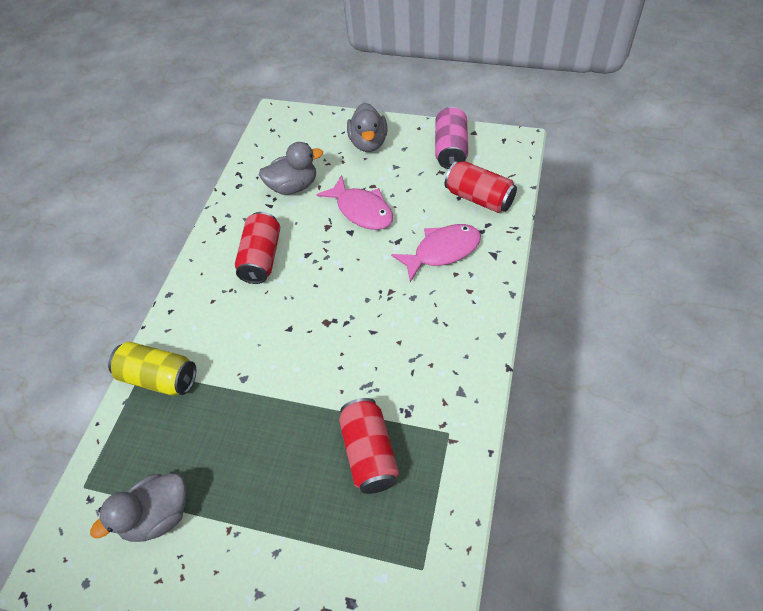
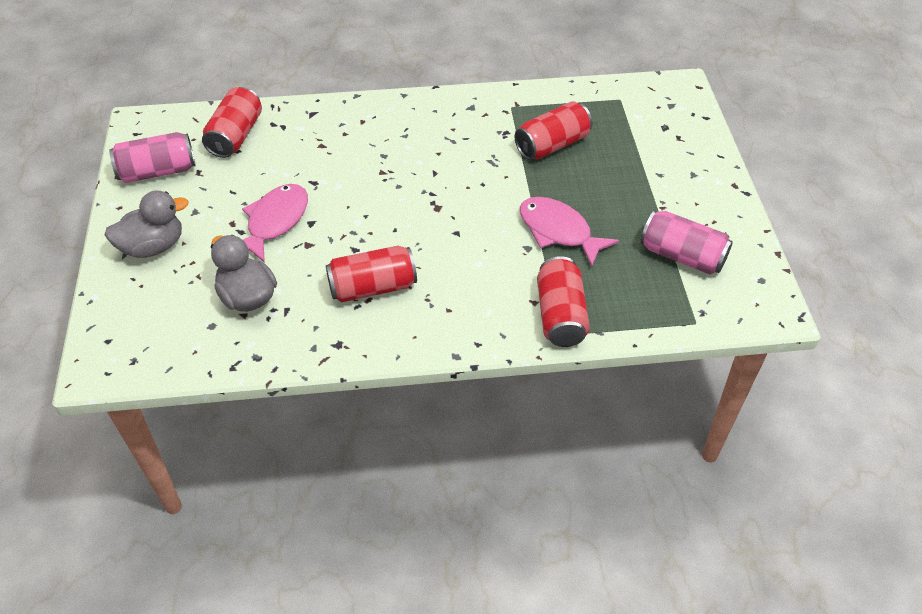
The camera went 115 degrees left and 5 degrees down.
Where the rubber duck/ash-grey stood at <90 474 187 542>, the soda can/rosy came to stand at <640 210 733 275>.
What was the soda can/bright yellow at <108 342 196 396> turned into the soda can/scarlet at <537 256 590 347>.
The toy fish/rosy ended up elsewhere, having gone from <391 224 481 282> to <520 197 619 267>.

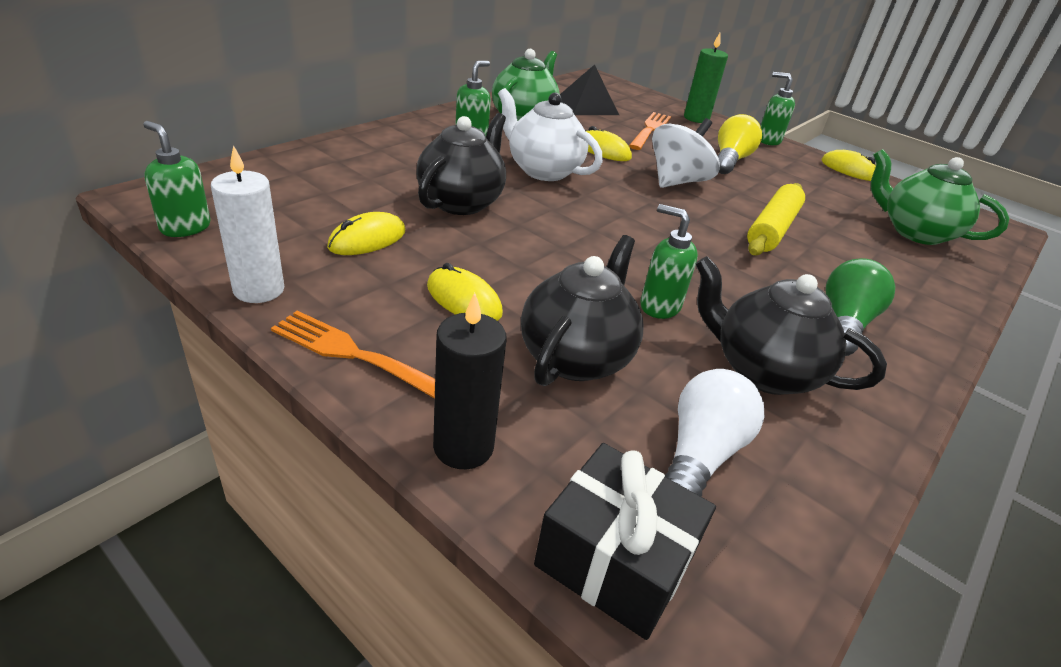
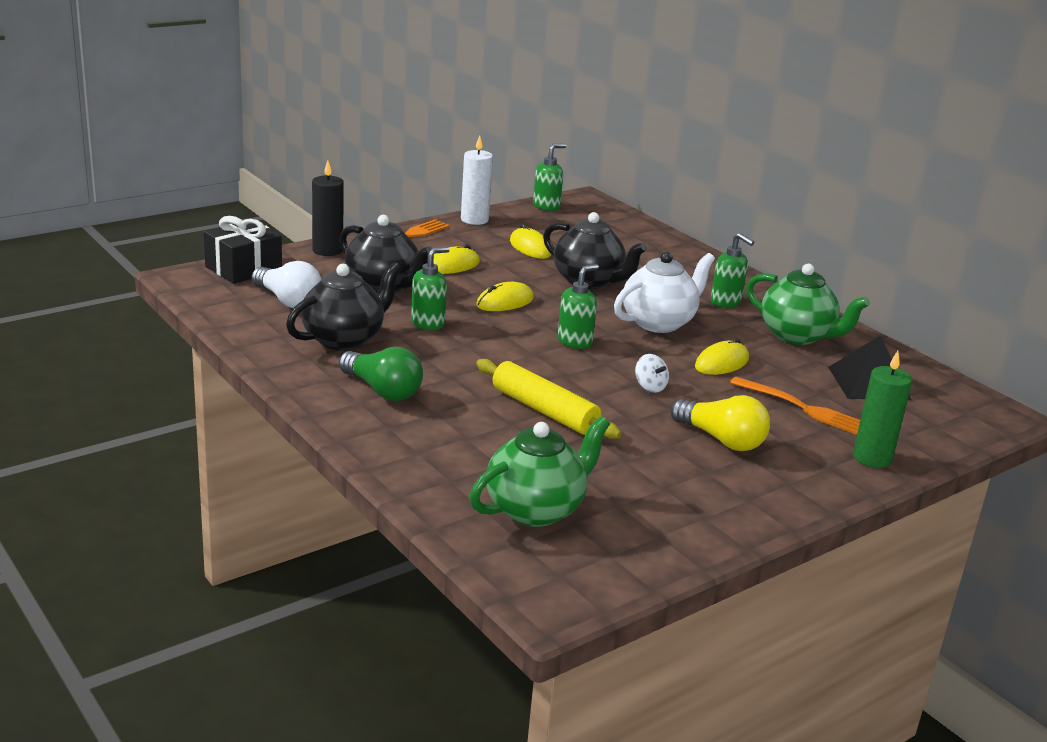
The camera went 105 degrees right and 10 degrees down.
The size of the whirligig/white at <652 118 720 188> changed by a factor of 0.47.
The soap dispenser/leaf-green ended up elsewhere, having gone from <761 72 795 145> to <558 264 599 349>.
The PC mouse/bright yellow ended up elsewhere, having gone from <821 150 876 181> to <476 282 534 311>.

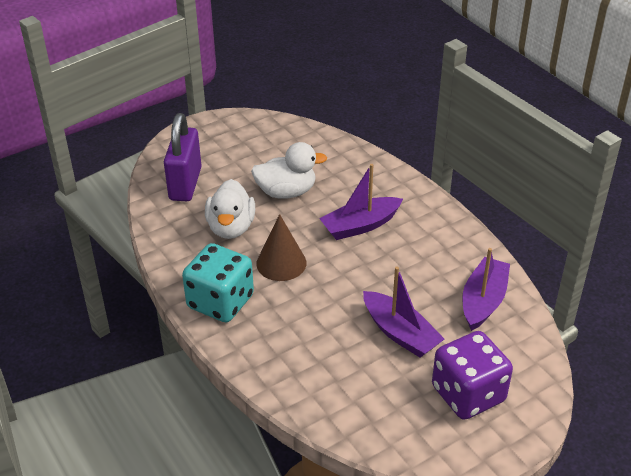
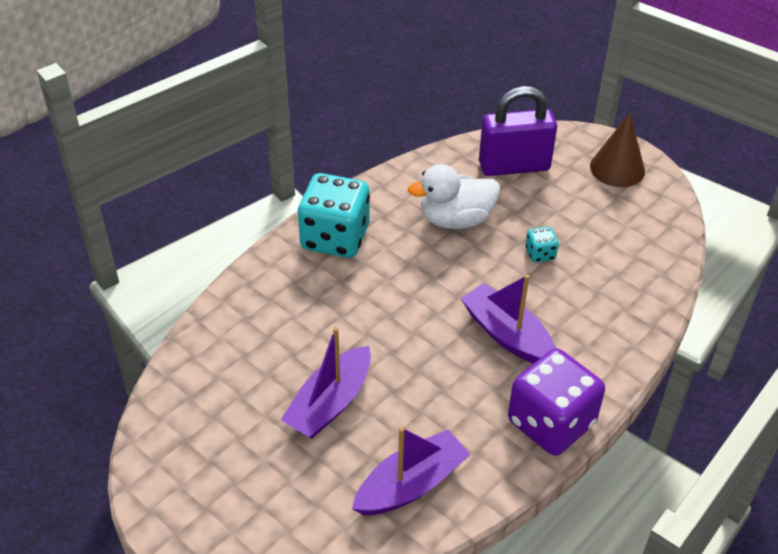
The camera went 75 degrees right and 5 degrees up.
Where the rubber duck/white stood at <251 142 327 199>, the dice/aqua came to stand at <526 226 559 263>.
The cone/brown ended up elsewhere, having gone from <256 214 307 281> to <590 113 645 187>.
The dice/violet ended up elsewhere, having gone from <432 331 513 420> to <508 348 605 456>.
The sailboat/violet at <462 248 510 331> ended up facing another way, 45 degrees counterclockwise from before.

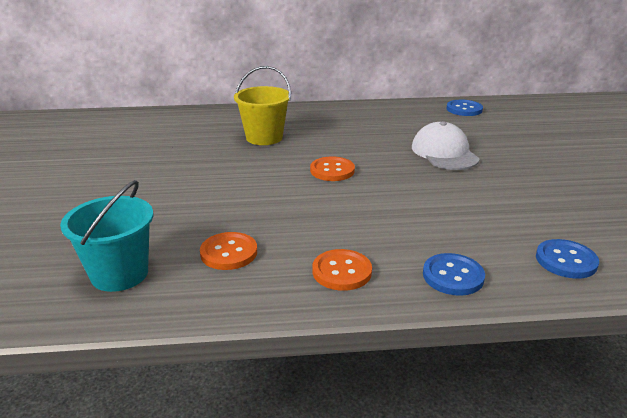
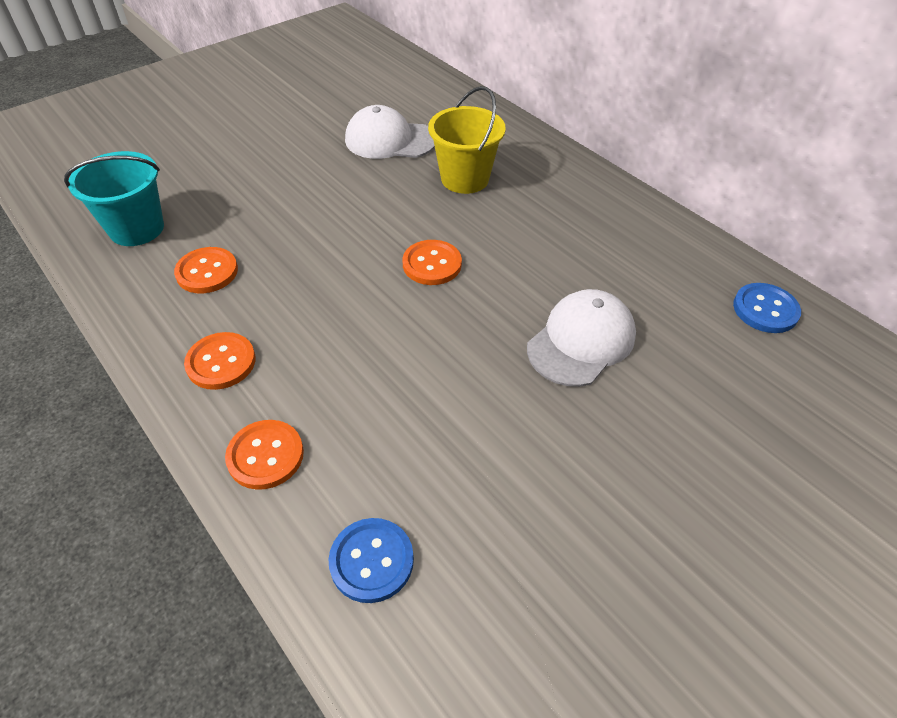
The camera went 55 degrees right and 20 degrees up.
What was the shirt button/royal blue at <423 253 485 296> turned into the shirt button/orange-coloured at <225 420 304 490>.
The second view gained the peaked cap/white at <345 105 435 159>.

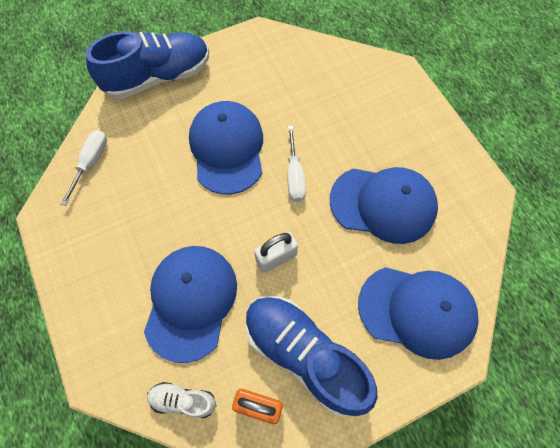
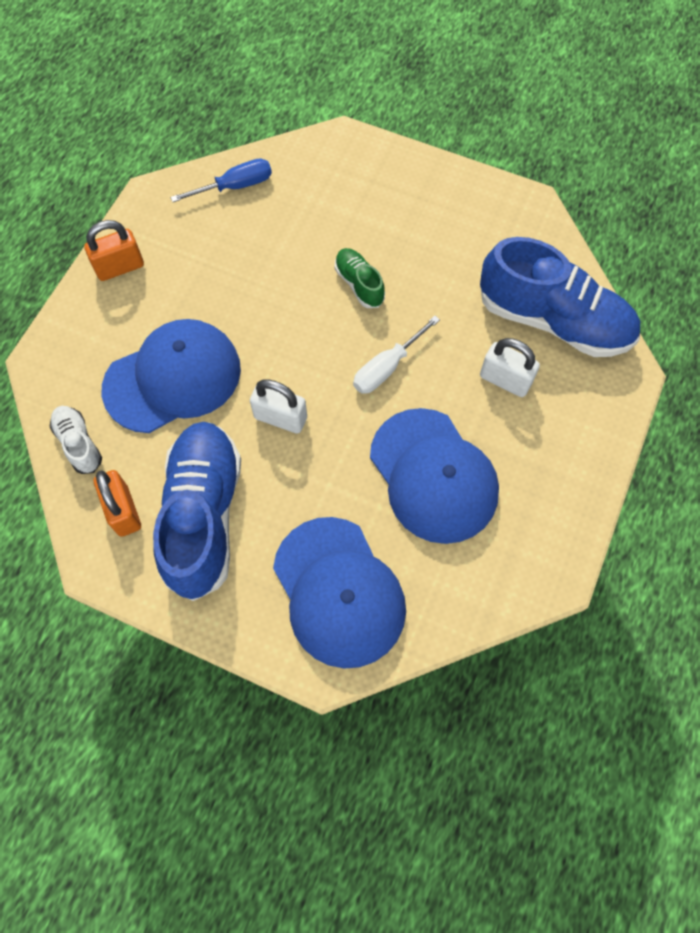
The camera went 50 degrees right and 0 degrees up.
What was the hand screwdriver/white at <60 130 107 206> turned into the hand screwdriver/royal blue at <170 158 272 202>.
The sneaker/royal blue ended up elsewhere, having gone from <86 31 209 99> to <480 237 640 357>.
Where the peaked cap/royal blue stood at <189 101 263 194>, the sneaker/leaf-green came to stand at <335 248 385 308>.
The second view gained the lock/orange-coloured at <84 220 144 281>.
The second view gained the lock/white at <480 338 540 397>.

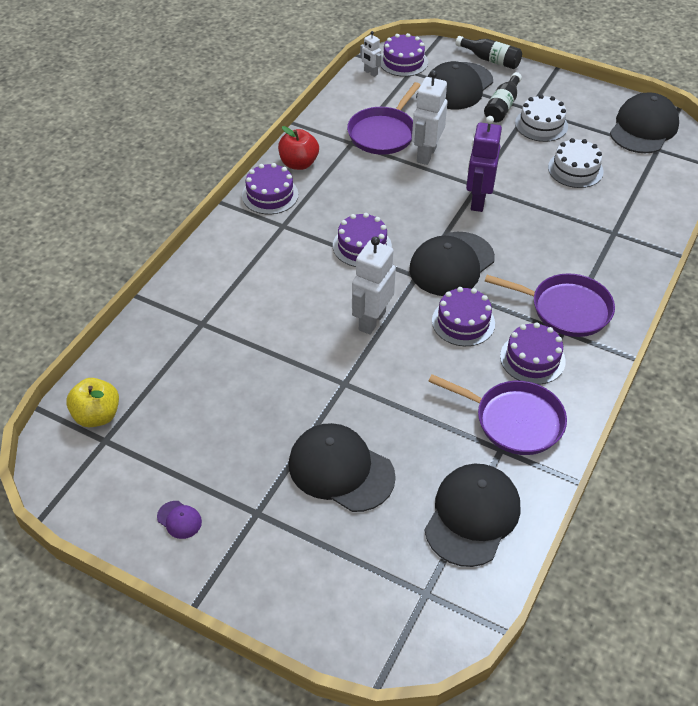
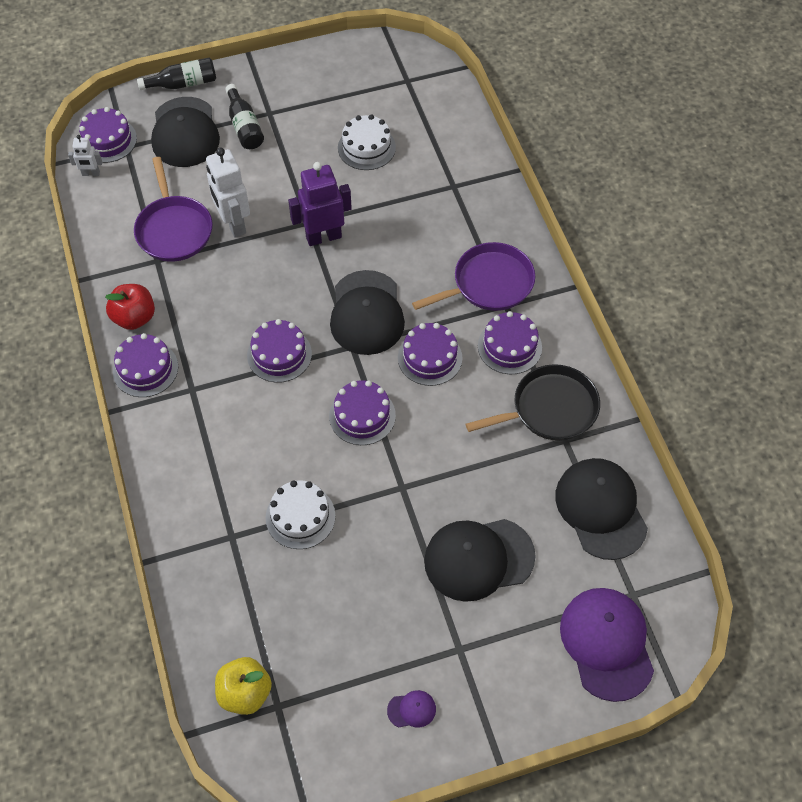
The camera went 45 degrees left and 10 degrees up.
Where the toy robot/white stood at <352 236 396 335>, the cake/violet came to stand at <329 380 396 445>.
What was the frying pan/violet at <428 374 567 455> turned into the frying pan/jet-black at <466 364 600 441>.
The toy robot/violet at <466 116 502 212> ended up facing another way, 105 degrees clockwise from before.
The cake/white ended up elsewhere, having gone from <515 94 568 142> to <266 480 336 549>.
The second view lost the peaked cap/jet-black at <610 93 679 153>.
The second view gained the peaked cap/violet at <560 588 654 702>.

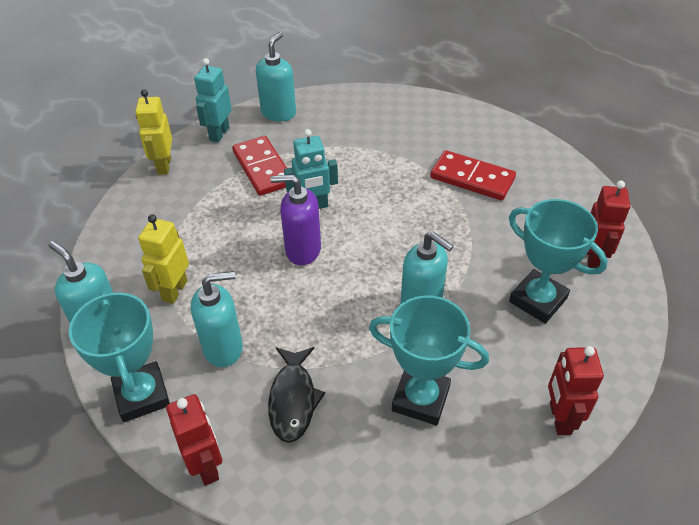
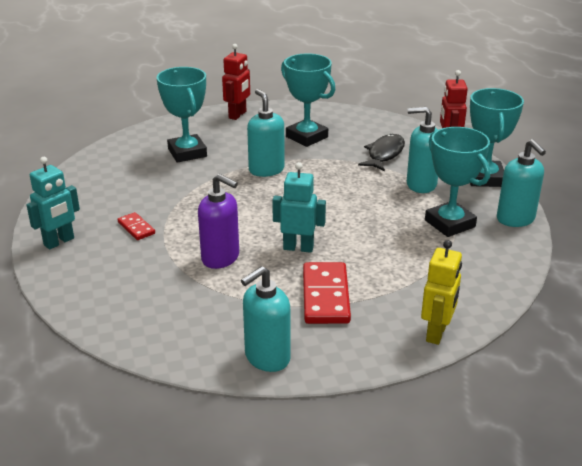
The camera went 155 degrees left and 15 degrees down.
Where the toy robot/bright yellow stood at <138 214 189 304>, the trophy/aqua came to stand at <425 127 490 237>.
The toy robot/aqua ended up elsewhere, having gone from <194 58 232 142> to <27 157 80 249>.
The soap dispenser/violet ended up elsewhere, having gone from <271 174 321 265> to <198 174 239 269>.
The size of the domino tile/scarlet at <430 150 516 200> changed by a factor of 0.53.
The second view lost the toy robot/scarlet at <587 181 630 268>.

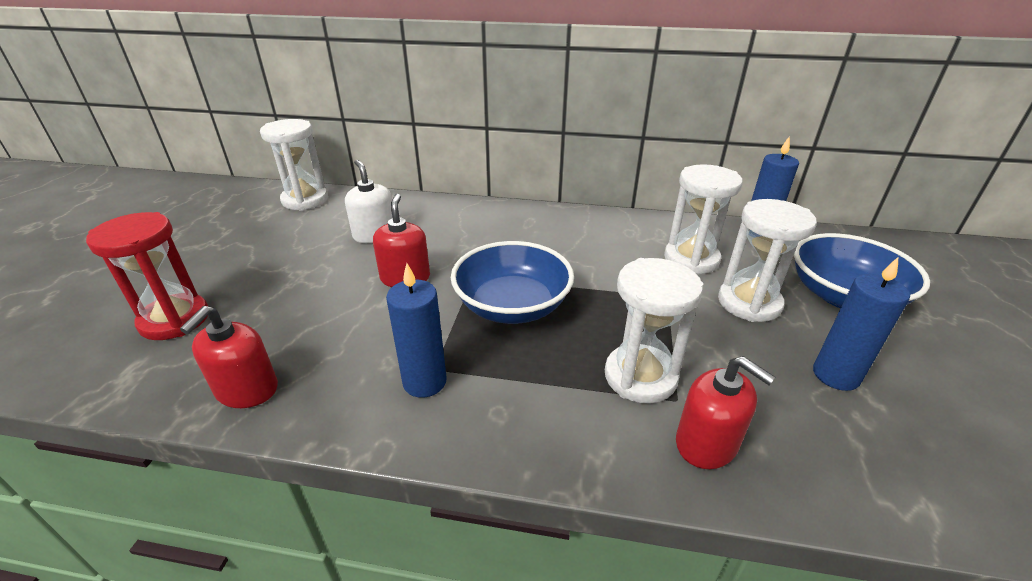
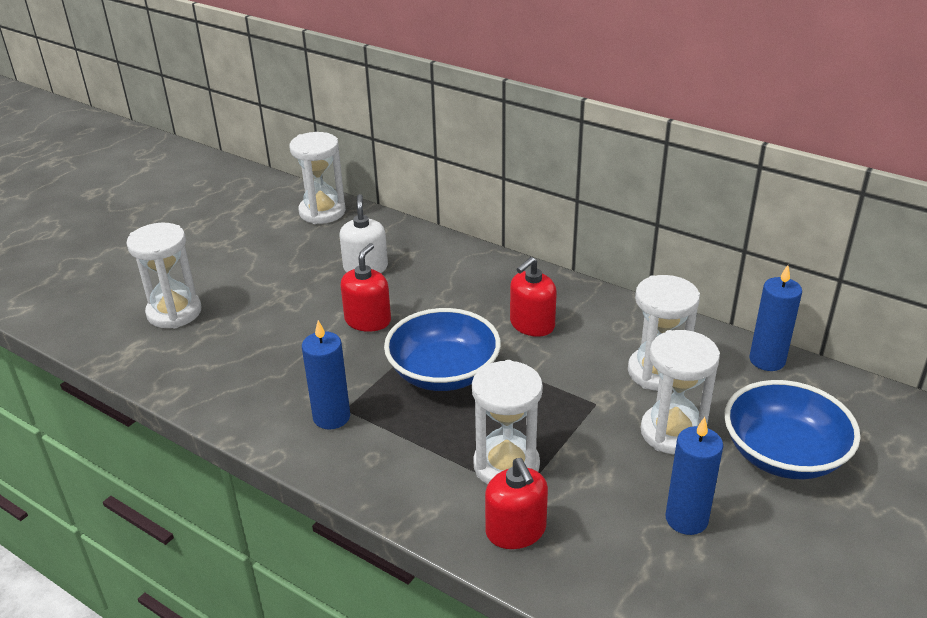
The camera went 25 degrees right and 0 degrees up.
What was the hourglass/scarlet at <86 212 208 340> turned into the hourglass/white at <126 223 202 329>.
The soap dispenser/scarlet ended up elsewhere, having gone from <180 306 278 408> to <510 257 557 337>.

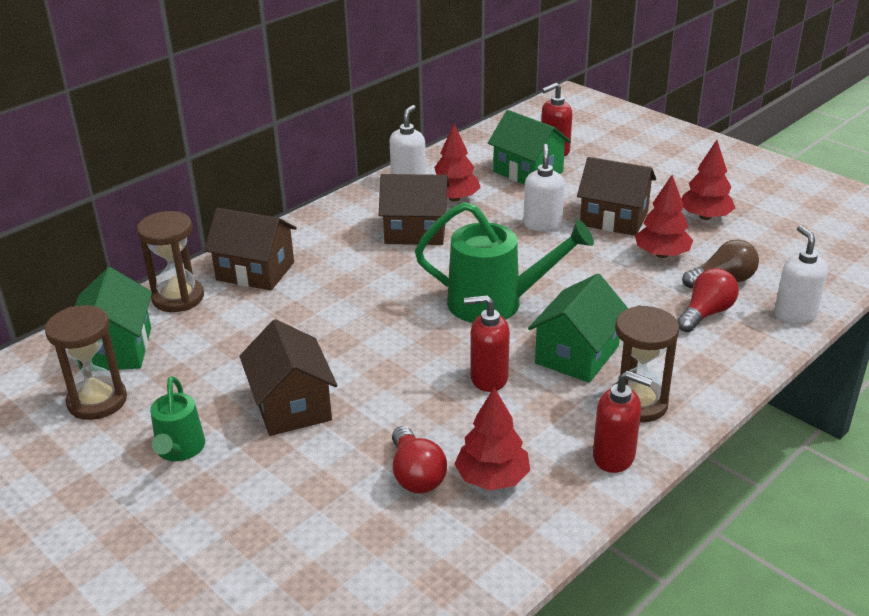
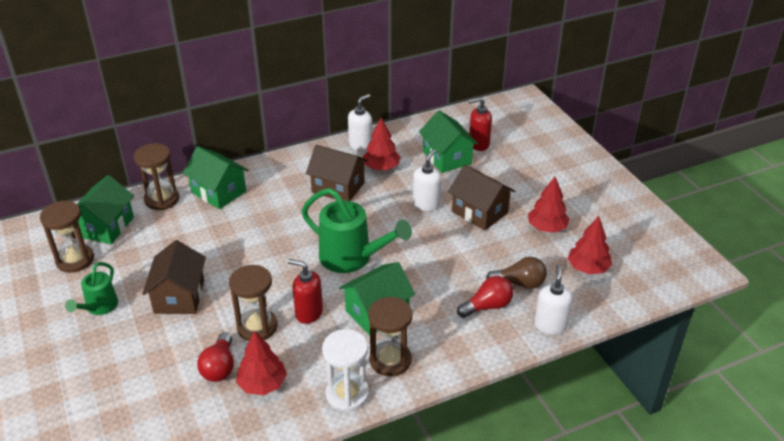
The camera went 20 degrees right and 5 degrees up.
What was the cottage/brown at <204 208 297 291> turned into the cottage/leaf-green at <183 146 248 209>.
Where the soap dispenser/scarlet stood at <593 371 653 473>, the hourglass/white came to stand at <322 329 369 412>.
The fir tree/scarlet ended up elsewhere, having gone from <635 175 693 258> to <568 216 612 274>.
The second view gained the hourglass/brown at <229 265 277 341>.

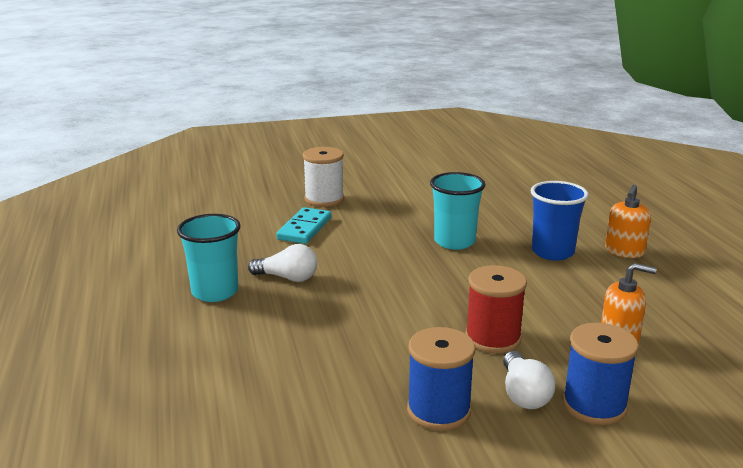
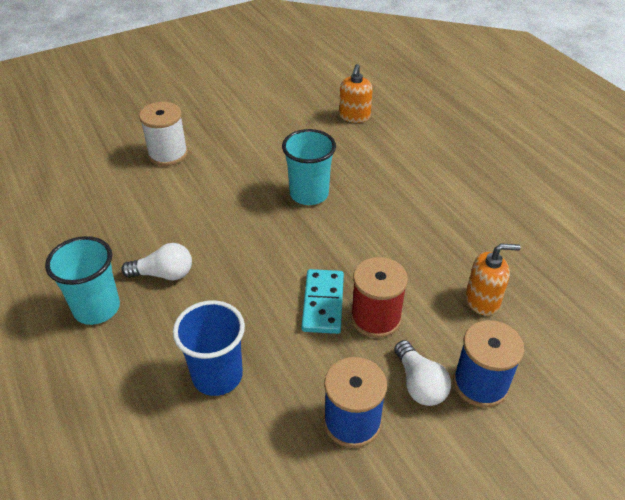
The camera went 15 degrees left and 20 degrees up.
The domino tile/aqua ended up elsewhere, having gone from <276 207 331 244> to <301 269 344 334>.
The beaker/royal blue ended up elsewhere, having gone from <531 181 589 261> to <173 300 245 396>.
The soap dispenser/orange-coloured ended up elsewhere, having gone from <605 185 651 258> to <339 64 373 123>.

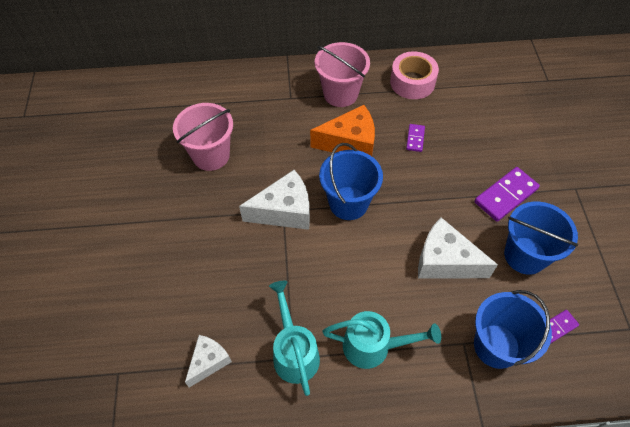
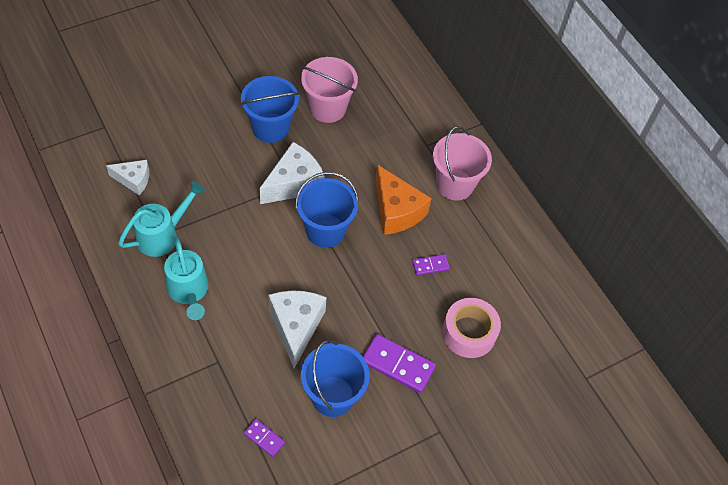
The camera went 60 degrees right and 0 degrees up.
The cheese wedge/white at <239 170 310 230> ended up facing another way, 90 degrees counterclockwise from before.
The sticky tape/rosy ended up elsewhere, having gone from <390 51 439 99> to <442 298 501 358>.
The pail/royal blue ended up elsewhere, having gone from <474 290 552 369> to <240 76 300 143>.

